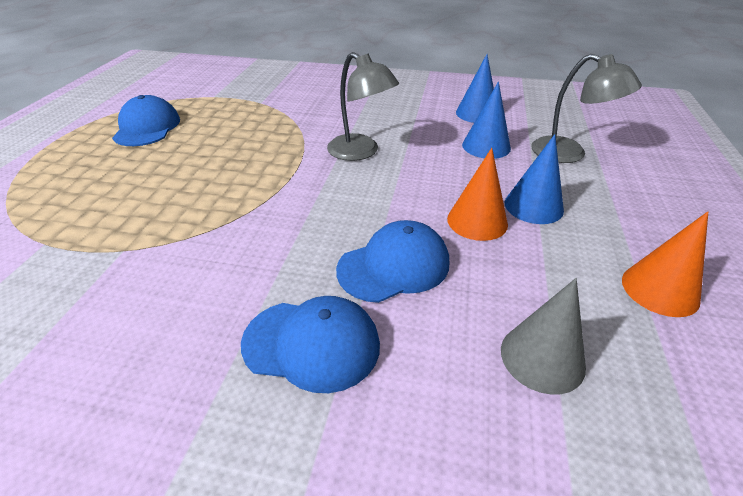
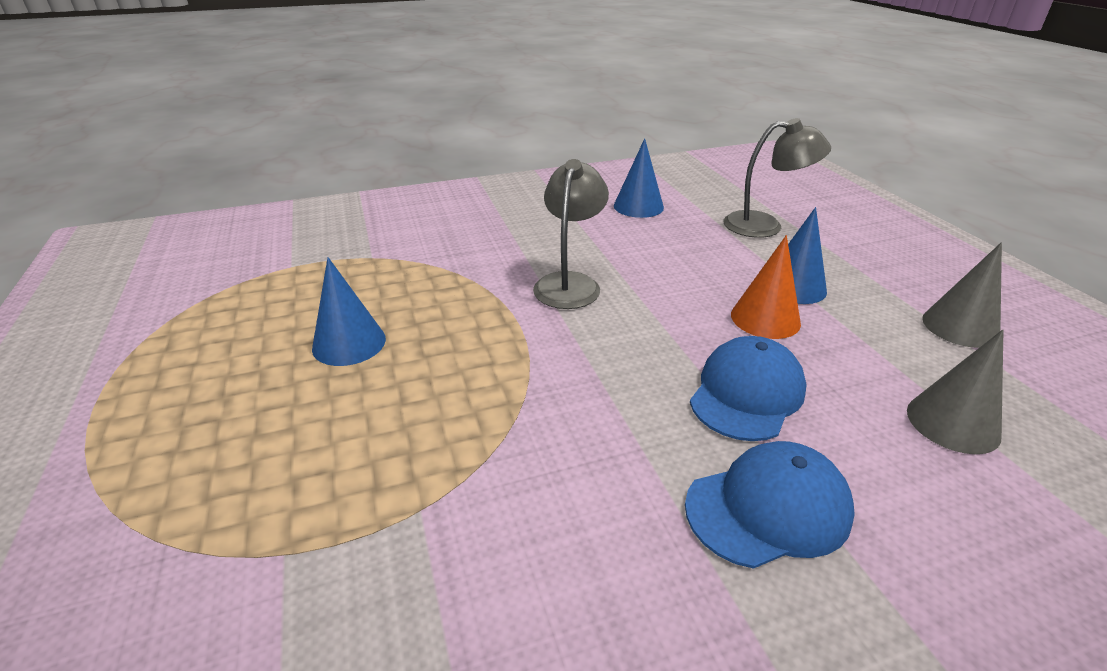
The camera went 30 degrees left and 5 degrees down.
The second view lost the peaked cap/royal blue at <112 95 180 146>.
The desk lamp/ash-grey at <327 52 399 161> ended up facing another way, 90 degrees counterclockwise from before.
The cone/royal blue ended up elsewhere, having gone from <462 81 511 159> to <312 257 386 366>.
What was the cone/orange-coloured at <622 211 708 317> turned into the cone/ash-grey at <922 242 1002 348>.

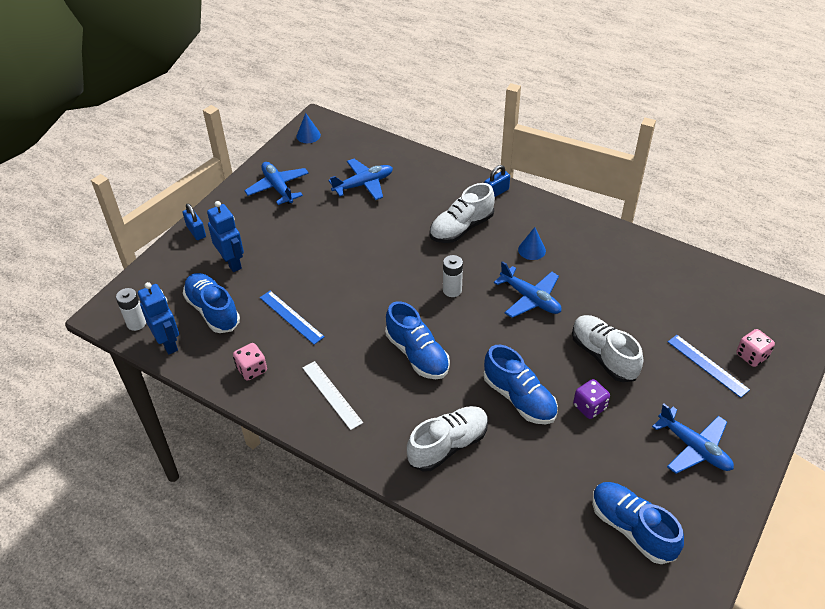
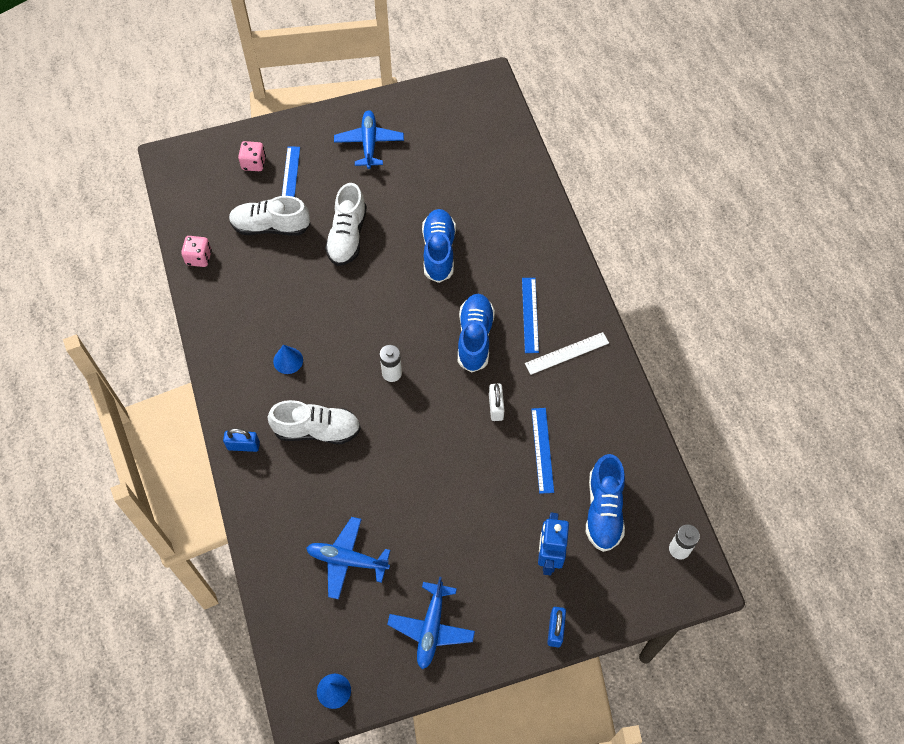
The camera went 140 degrees left and 15 degrees up.
The second view lost the toy robot/royal blue at <138 282 179 355>.
The dice/rosy ended up elsewhere, having gone from <233 343 267 381> to <181 236 212 267>.
The ruler/white at <303 361 363 430> ended up facing another way, 60 degrees clockwise from before.
The sneaker/white ended up elsewhere, having gone from <407 406 488 472> to <229 196 310 236>.
The second view lost the toy plane/royal blue at <494 261 561 318>.
The second view lost the dice/violet at <573 379 610 419>.
The second view lost the sneaker/royal blue at <592 482 684 564>.
The second view gained the lock/white at <489 384 505 421>.
The second view gained the ruler/royal blue at <522 278 539 353>.

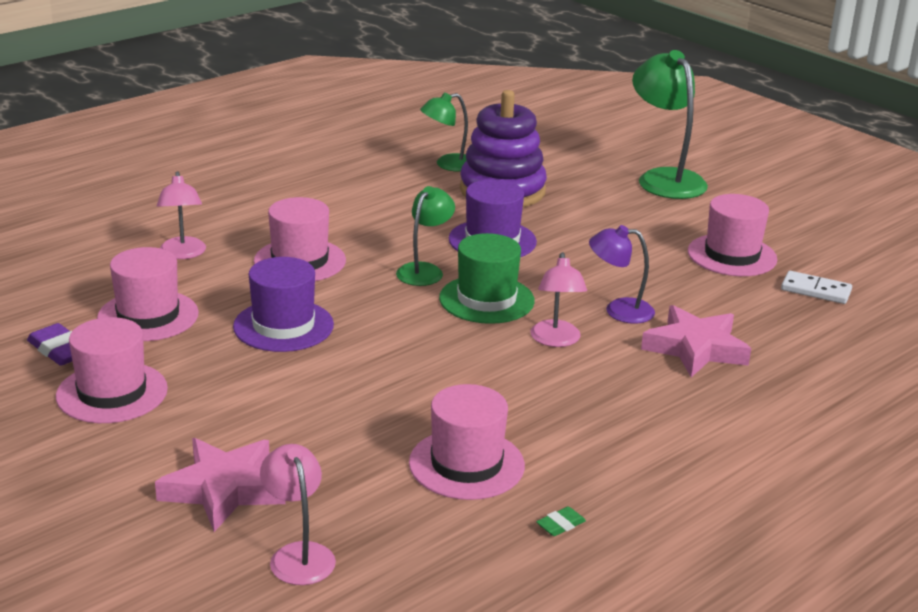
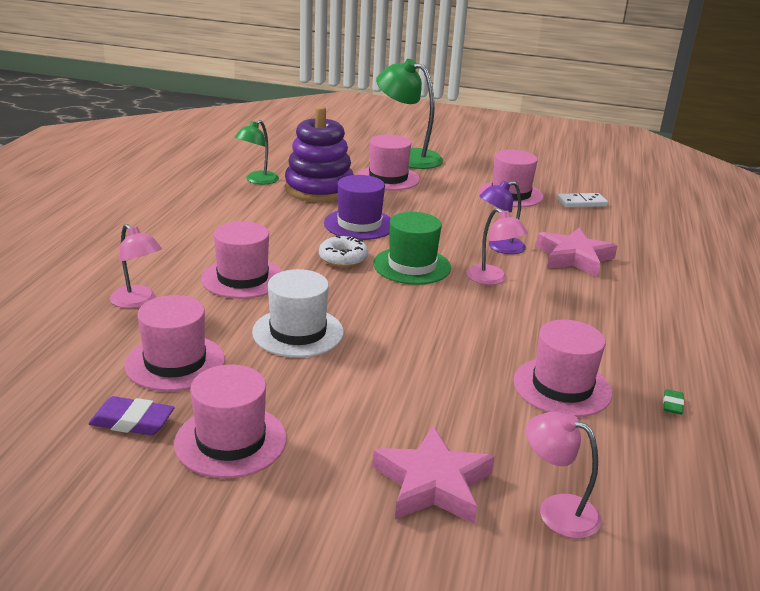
The camera went 35 degrees left and 0 degrees up.
What was the top hat/violet at <233 257 334 352> turned into the top hat/white at <252 269 344 358>.
Where the desk lamp/leaf-green stood at <396 186 455 286>, the doughnut/white came to stand at <319 236 369 267>.
The second view gained the top hat/rosy at <357 134 420 190>.

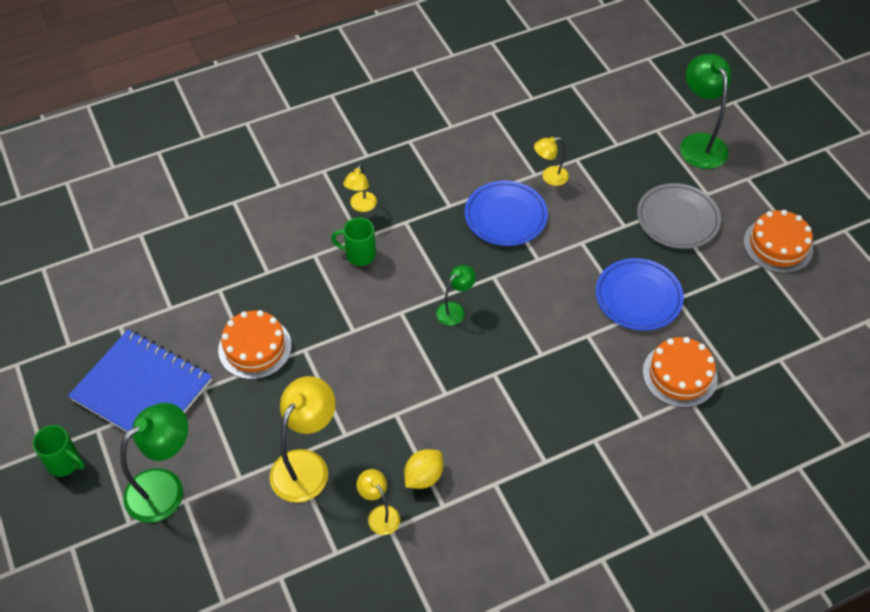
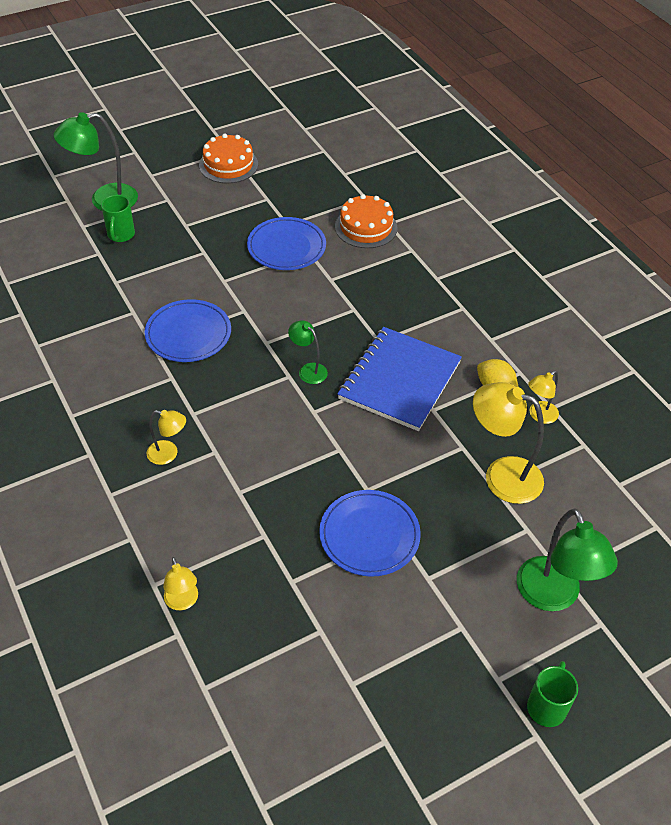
The camera went 95 degrees left and 5 degrees down.
The exercise book/royal blue ended up elsewhere, having gone from <68 329 212 436> to <337 327 462 431>.
The desk lamp/leaf-green at <120 403 188 523> ended up facing another way, 150 degrees counterclockwise from before.
Where the cake/orange-coloured stood at <218 310 292 379>, the flat dish/royal blue came to stand at <319 490 421 577>.
The coffee mug/leaf-green ended up elsewhere, having gone from <331 217 376 266> to <101 195 135 242>.
The desk lamp/bright yellow ended up elsewhere, having gone from <534 137 569 186> to <163 557 198 610>.
The second view lost the flat dish/ash-grey at <637 183 721 249>.

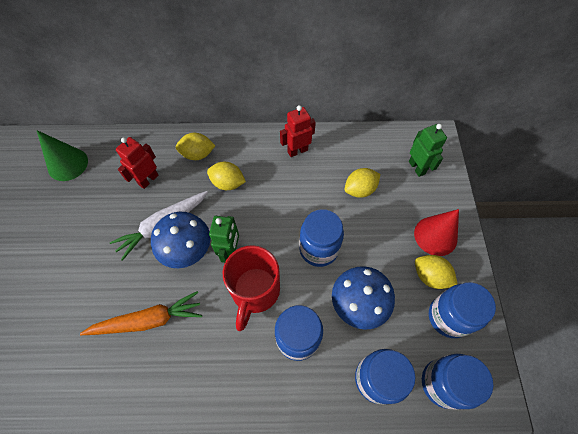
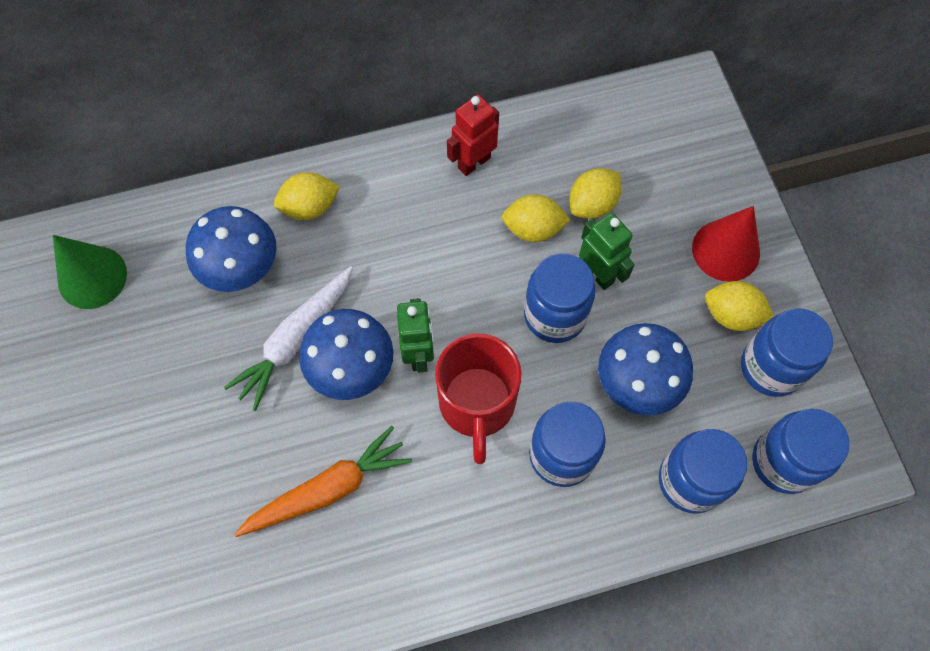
The camera went 15 degrees left and 5 degrees up.
Where the toy robot/scarlet stood at <116 137 158 189>, the toadstool/royal blue came to stand at <186 206 277 292>.
The toy lemon/bright yellow ended up elsewhere, having gone from <207 162 246 190> to <502 194 570 242>.
The toy robot/leaf-green ended up elsewhere, having gone from <409 124 447 177> to <579 213 635 290>.

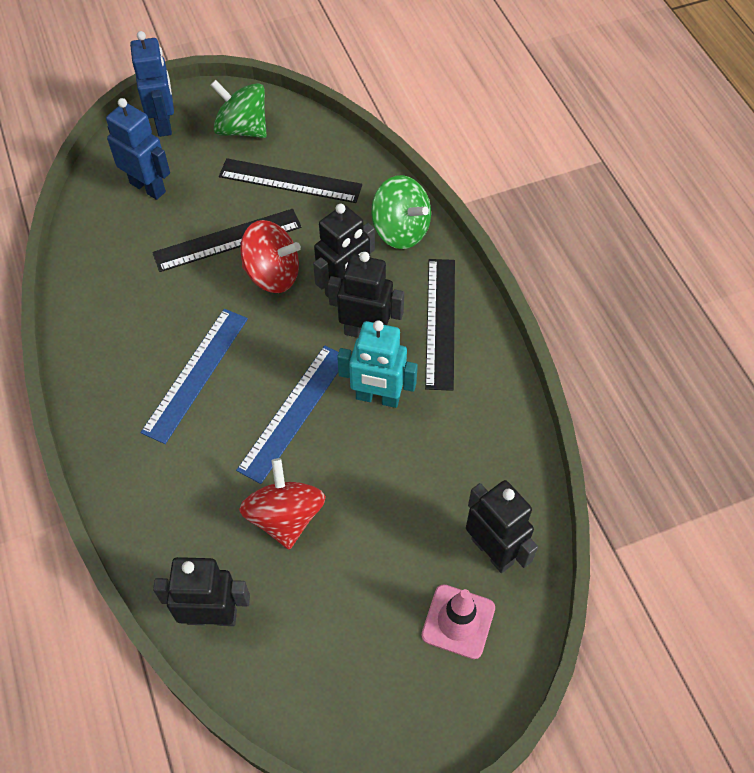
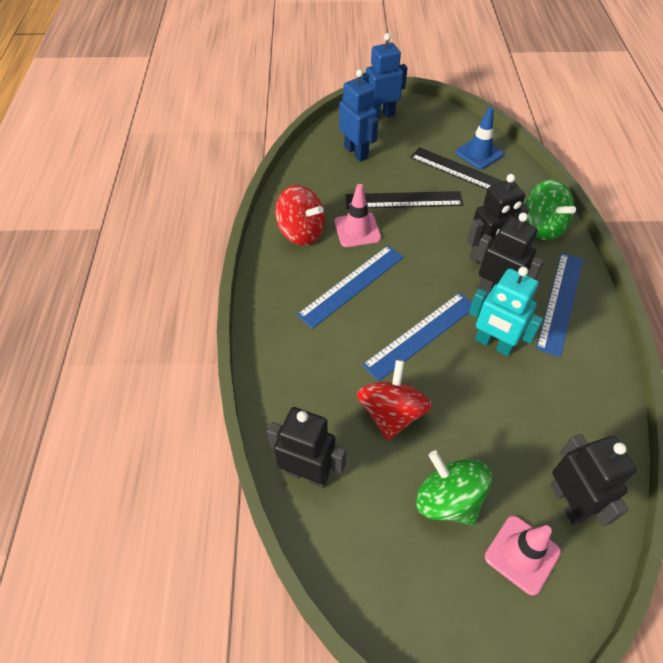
The camera went 20 degrees right and 5 degrees down.
The toy robot/royal blue at <130 31 174 137> ended up facing another way, 120 degrees counterclockwise from before.
The whirligig/leaf-green ended up elsewhere, having gone from <210 80 267 138> to <416 450 492 525>.
The whirligig/scarlet ended up elsewhere, having gone from <240 220 301 293> to <275 185 325 246>.
What was the ruler/jet-black at <425 259 455 391> turned into the ruler/royal blue at <536 253 583 357>.
The second view gained the road cone/rosy at <335 184 381 247>.
The second view gained the road cone/royal blue at <455 107 504 169>.

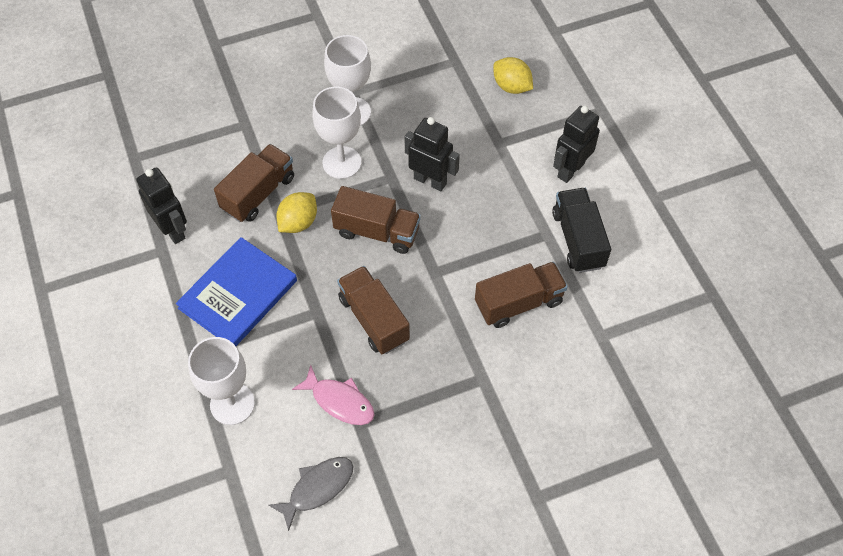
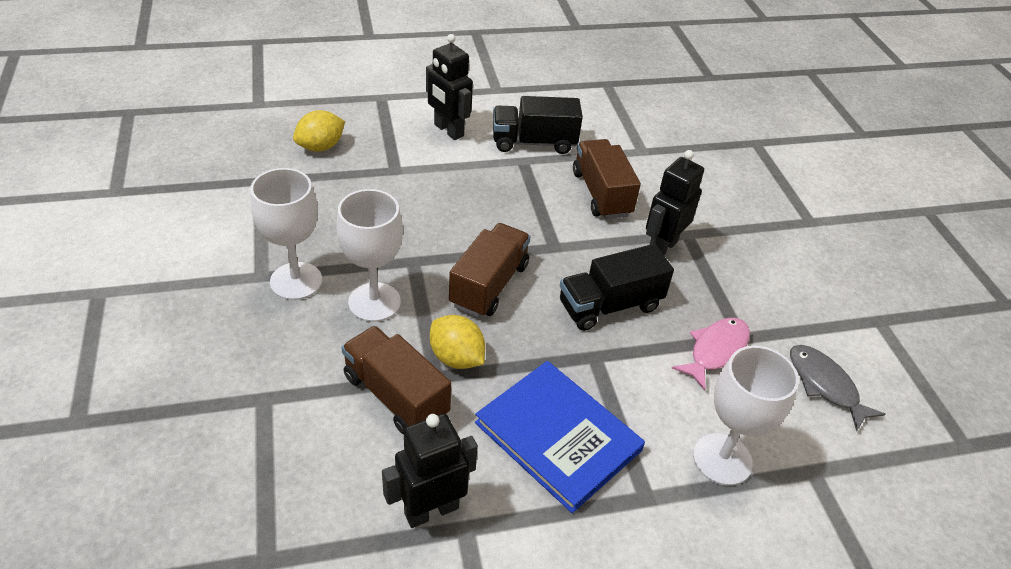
The camera went 85 degrees left and 15 degrees down.
What was the truck/brown at <337 266 410 354> turned into the truck/jet-black at <560 244 674 331>.
The toy robot/jet-black ended up elsewhere, having gone from <404 117 460 191> to <646 150 704 255>.

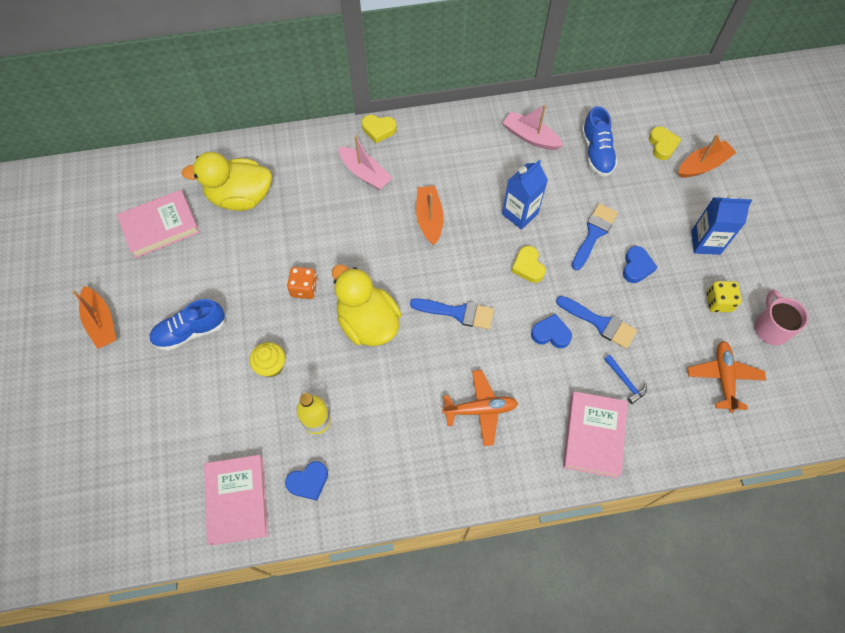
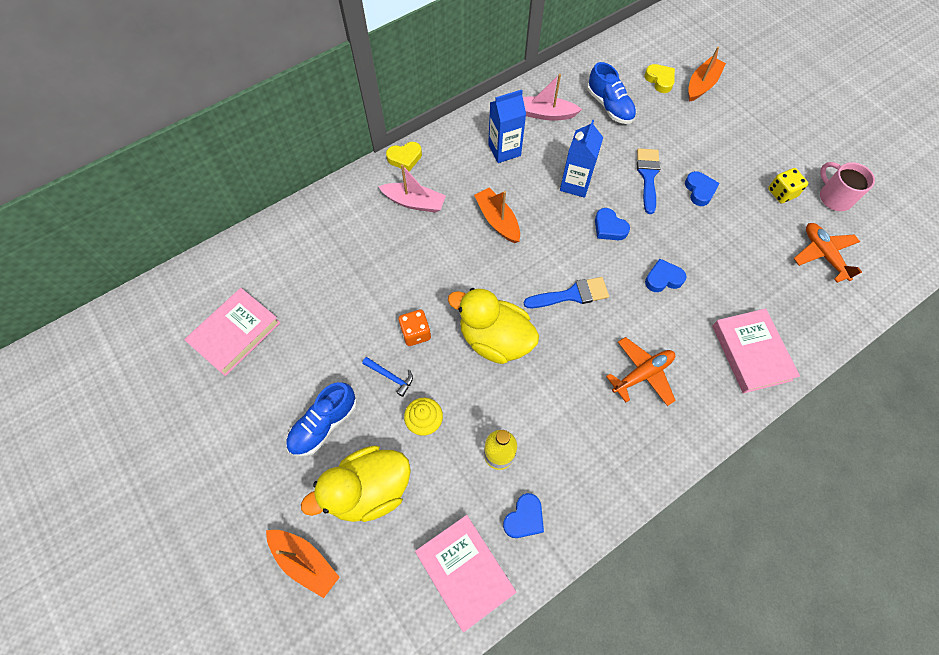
The camera went 25 degrees left and 0 degrees up.
The sailboat/orange-coloured ended up elsewhere, having gone from <72 286 116 349> to <266 530 340 598>.
The rubber duck/bright yellow ended up elsewhere, having gone from <181 152 272 211> to <301 446 411 522>.
What was the heart shape/bright yellow at <511 246 546 283> turned into the heart shape/royal blue at <595 208 630 240>.
The second view lost the paint brush/royal blue at <556 296 637 349>.
The claw hammer/royal blue ended up elsewhere, having gone from <604 355 647 404> to <362 357 413 397>.
The milk carton/royal blue ended up elsewhere, having gone from <691 195 752 255> to <488 90 526 163>.

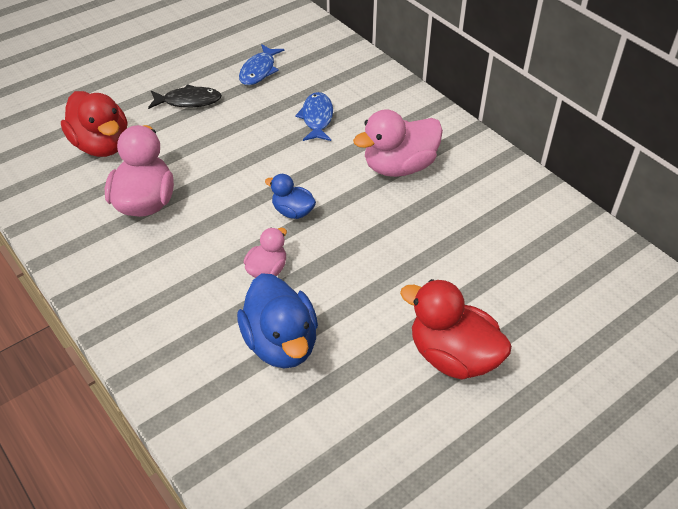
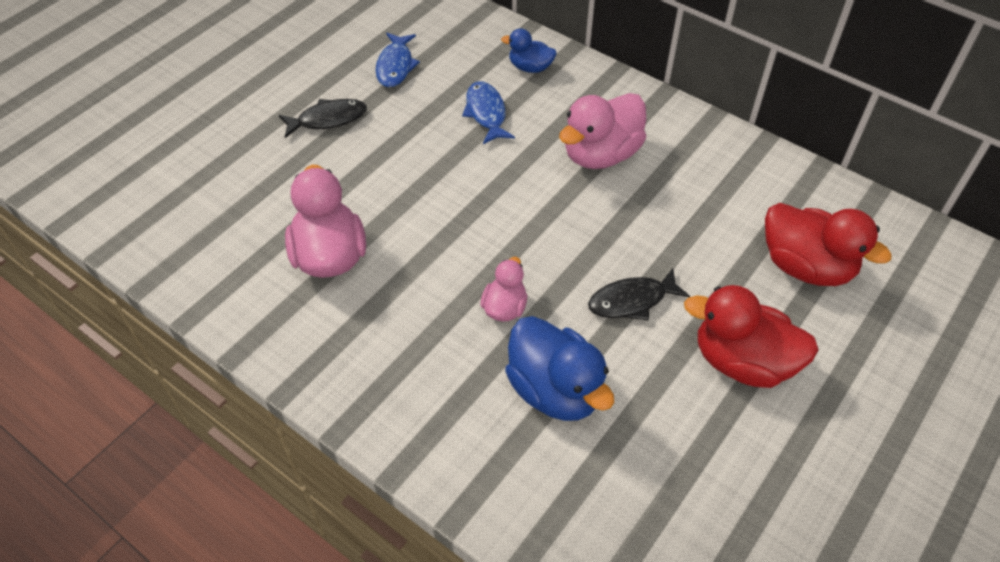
The camera went 15 degrees left and 5 degrees up.
The rubber duck/scarlet ended up elsewhere, having gone from <61 91 128 157> to <765 203 892 286>.
The rubber duck/royal blue ended up elsewhere, having gone from <265 174 316 219> to <501 28 557 73>.
The second view gained the toy fish/jet-black at <588 268 690 321>.

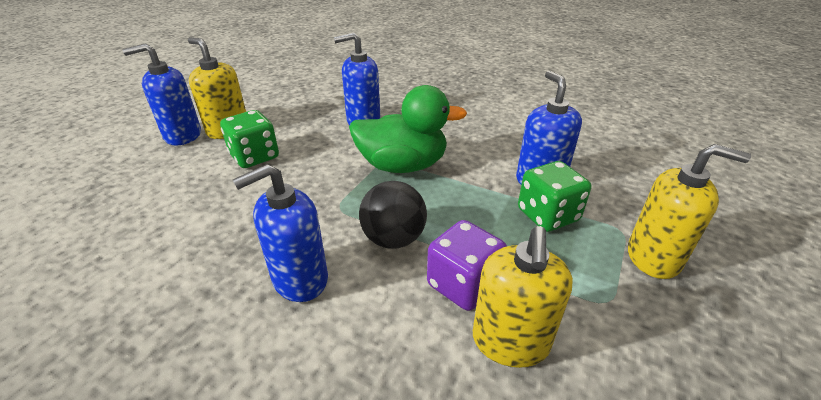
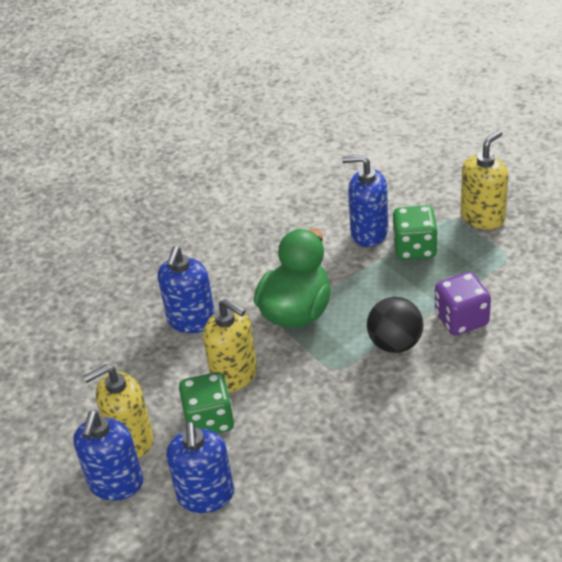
The camera went 60 degrees left and 5 degrees up.
The soap dispenser/royal blue ended up elsewhere, having gone from <233 164 328 302> to <166 422 234 513>.
The soap dispenser/bright yellow ended up elsewhere, having gone from <473 226 573 368> to <203 298 257 392>.

